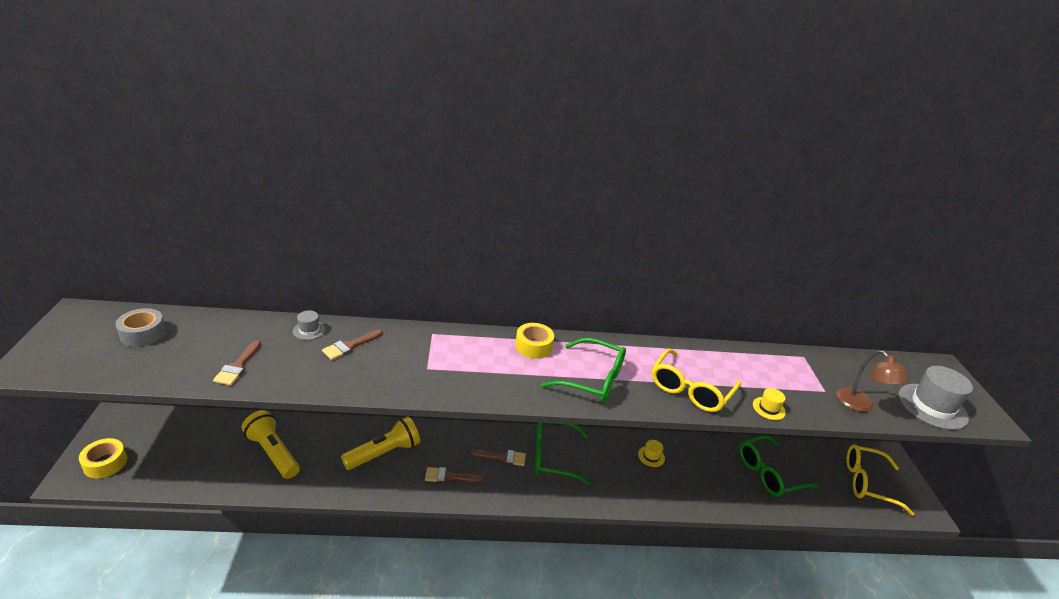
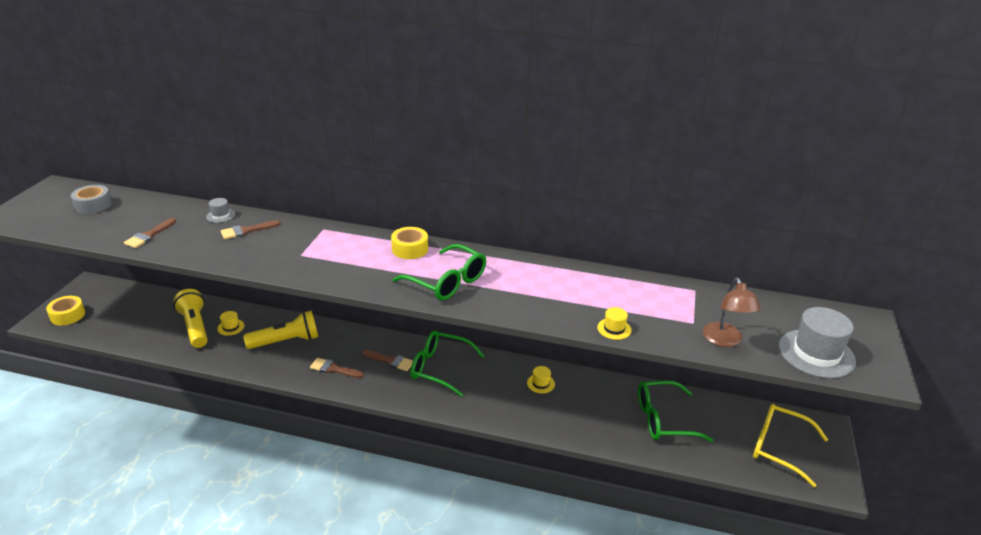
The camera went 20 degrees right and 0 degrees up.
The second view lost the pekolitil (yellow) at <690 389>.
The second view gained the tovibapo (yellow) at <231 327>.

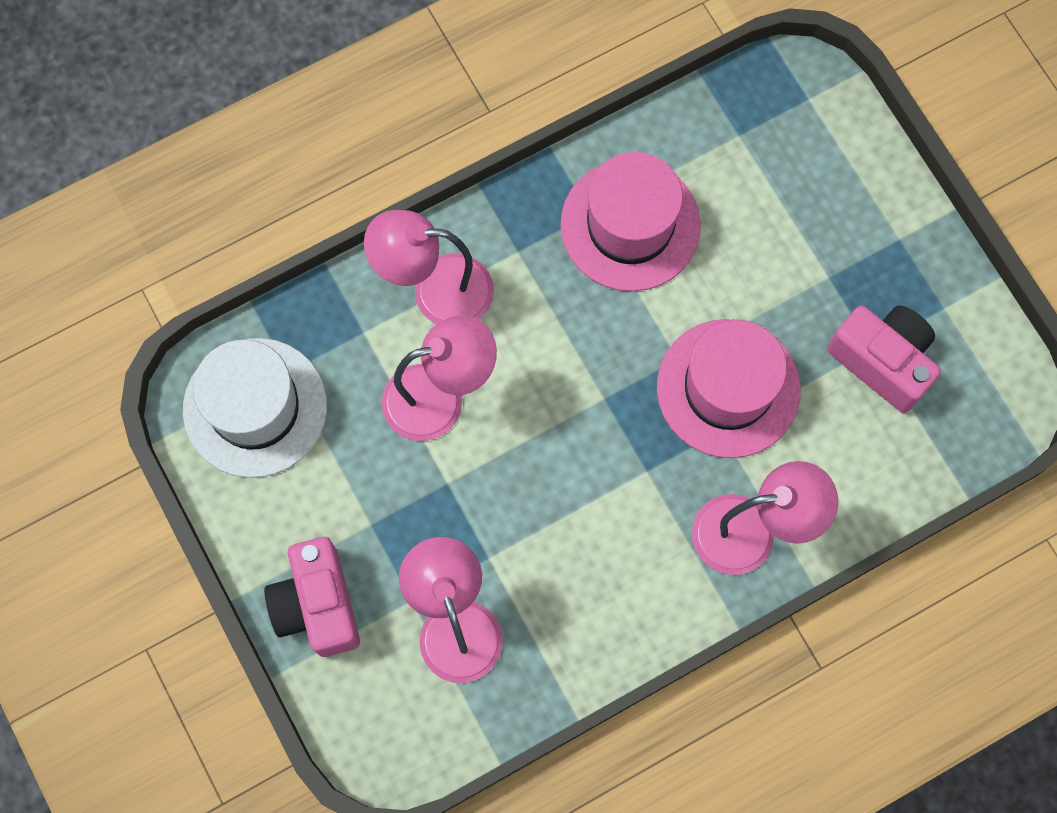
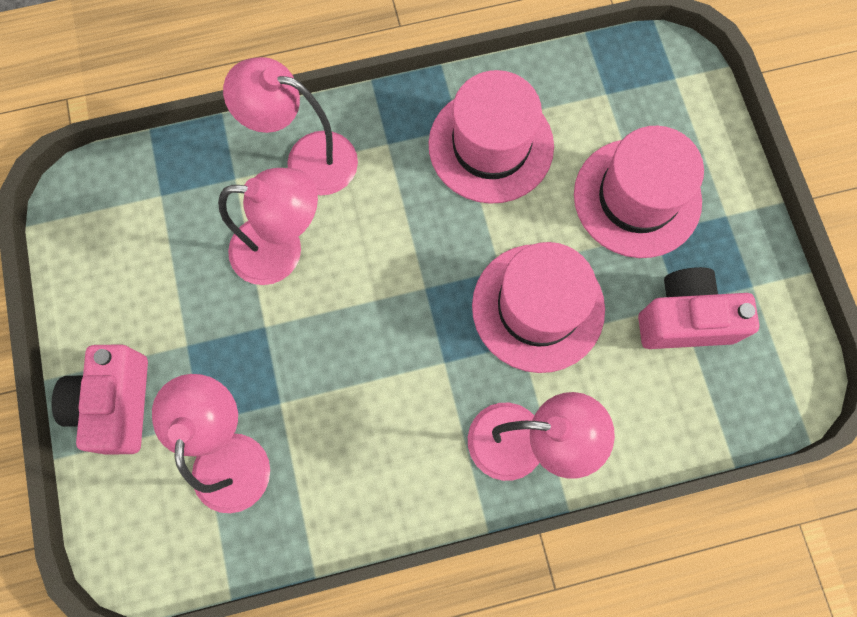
The camera went 15 degrees right and 0 degrees up.
The second view lost the tovibapo (white) at <255 407>.
The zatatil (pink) at <882 361> ended up facing another way, 60 degrees counterclockwise from before.
The second view gained the tovibapo (pink) at <637 198>.

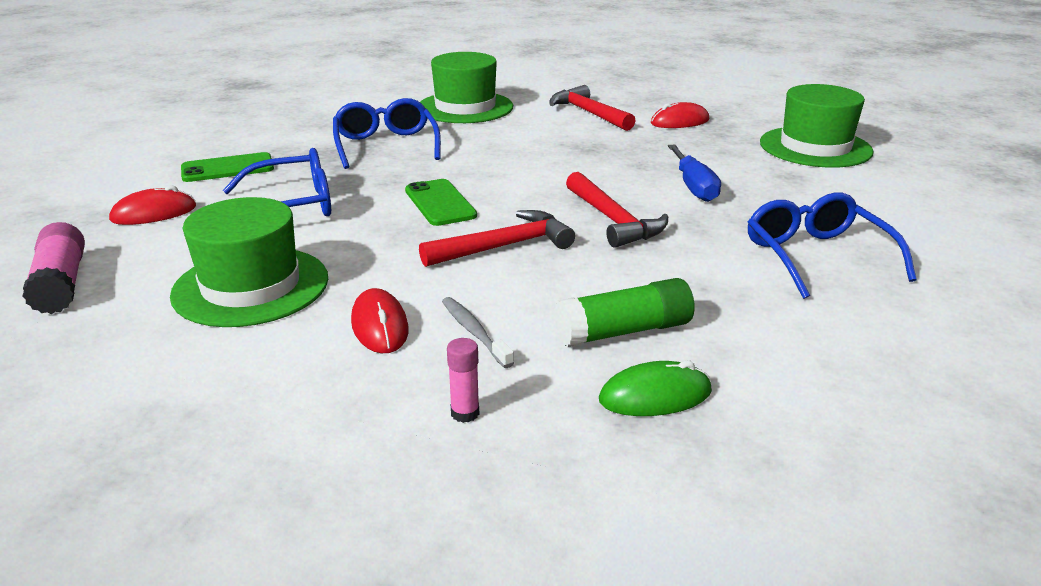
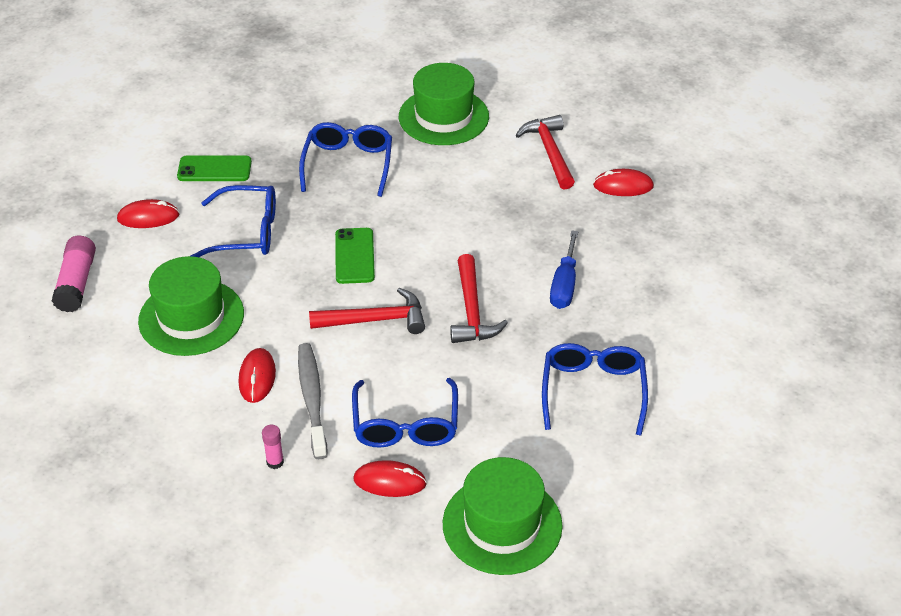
The camera went 20 degrees right and 15 degrees up.
The size of the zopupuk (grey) at <474 332> changed by a factor of 1.65.
Where the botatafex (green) stood at <624 331>, the pekolitil (blue) came to stand at <405 425>.
What was the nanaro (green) at <655 396> turned into the nanaro (red) at <390 481>.
The tovibapo (green) ended up elsewhere, having gone from <815 147> to <502 524>.

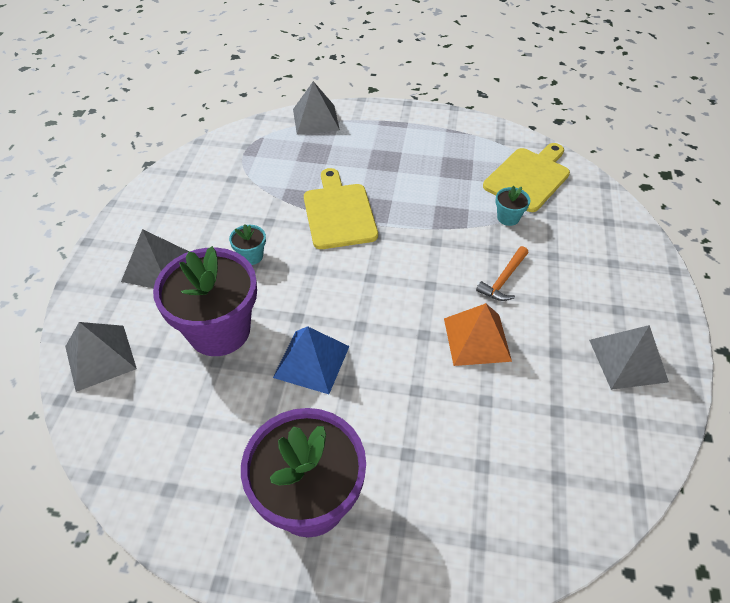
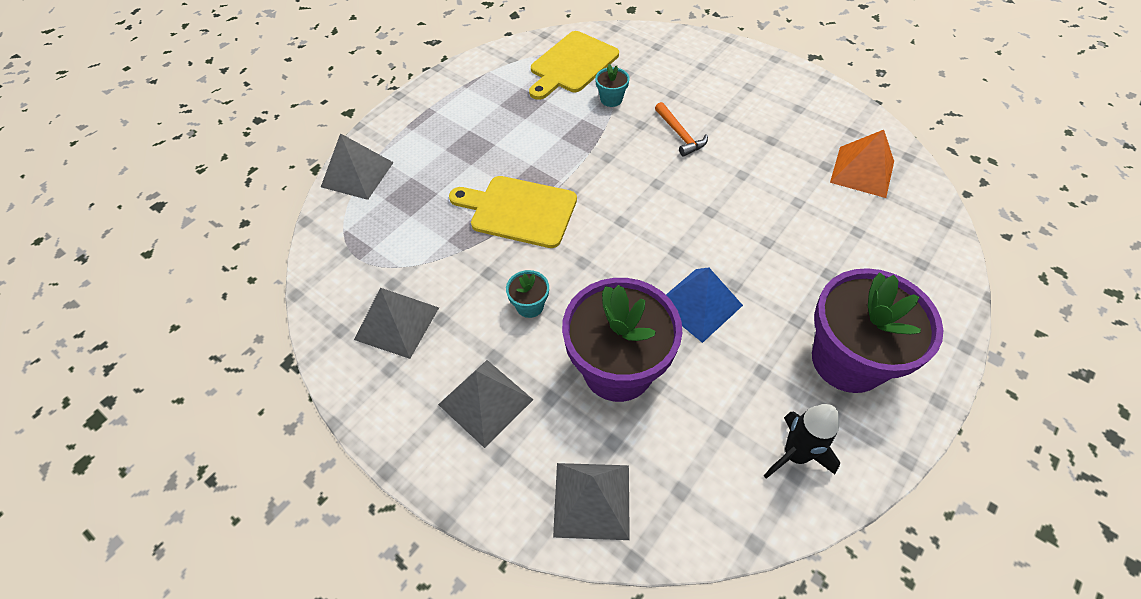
The camera went 60 degrees left and 5 degrees up.
The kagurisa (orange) ended up elsewhere, having gone from <477 339> to <862 171>.
The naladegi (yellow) at <528 177> ended up facing another way, 120 degrees counterclockwise from before.
The kagurisa (grey) ended up elsewhere, having gone from <627 360> to <397 323>.
The second view gained the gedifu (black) at <795 455>.

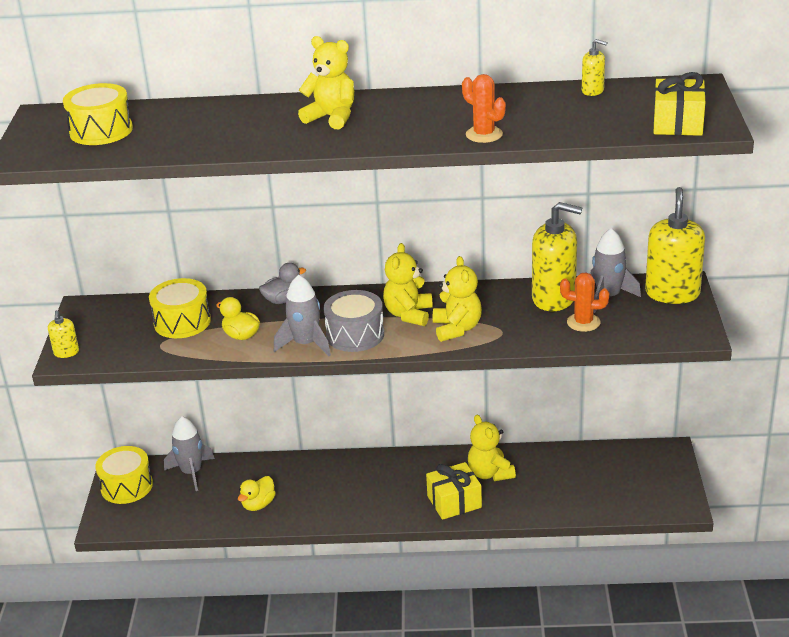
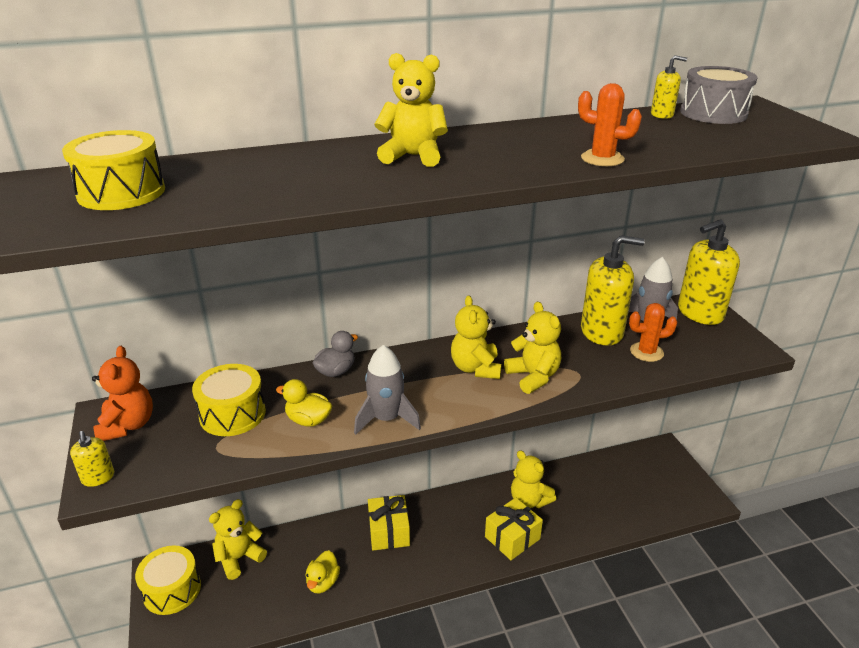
The camera went 20 degrees left and 0 degrees up.
Where the gedifu (grey) stood at <191 472>, the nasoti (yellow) came to stand at <239 558>.
The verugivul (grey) ended up elsewhere, having gone from <355 335> to <713 113>.
The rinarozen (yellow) at <672 293> ended up facing another way, 105 degrees counterclockwise from before.
The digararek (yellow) ended up elsewhere, having gone from <677 123> to <389 532>.
The second view gained the nasoti (orange) at <128 425>.

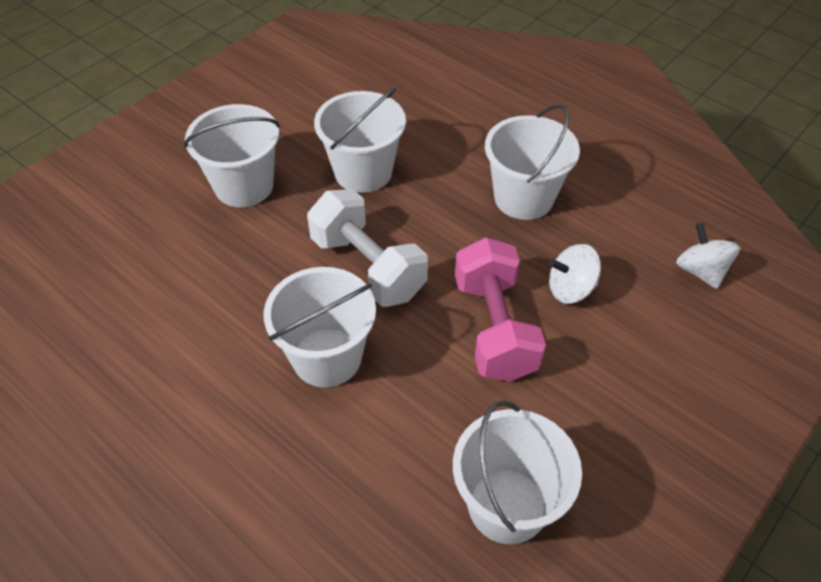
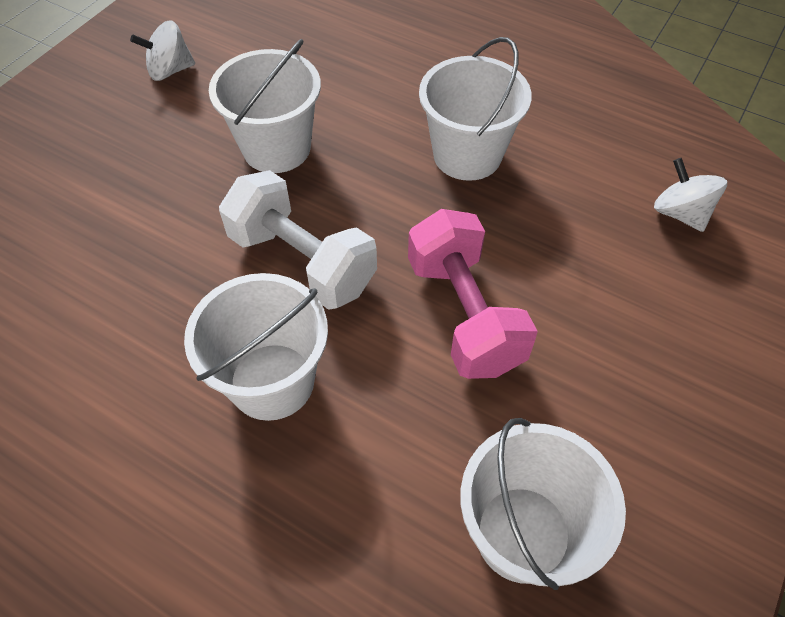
The camera went 10 degrees left and 5 degrees up.
The second view lost the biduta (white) at <244 186>.
The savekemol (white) ended up elsewhere, having gone from <570 289> to <170 70>.

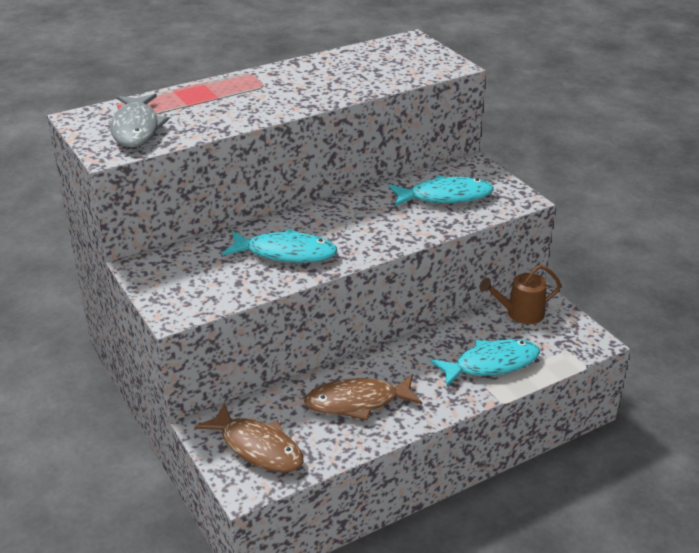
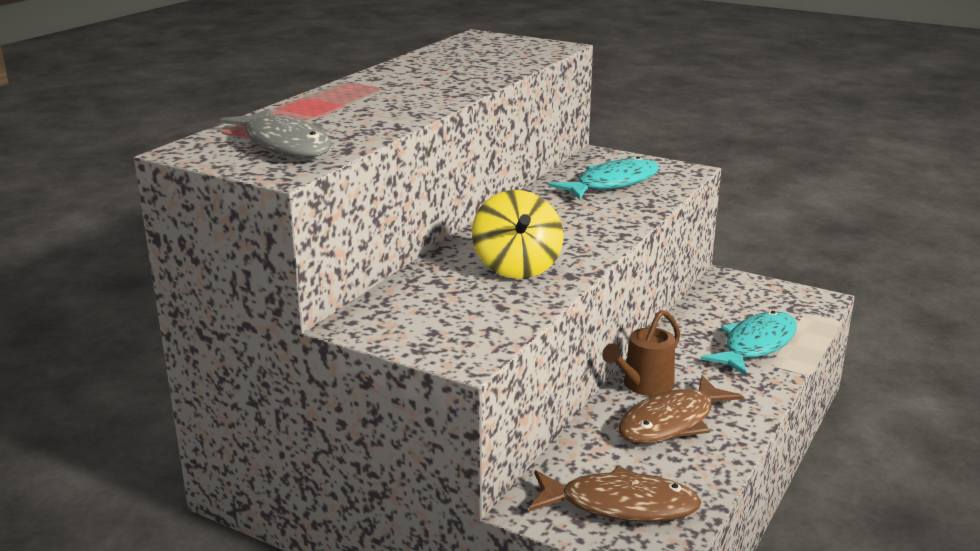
The camera went 30 degrees left and 10 degrees down.
Where the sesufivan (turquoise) stood at <285 253>, the savekemol (yellow) came to stand at <517 267>.
The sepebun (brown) ended up elsewhere, having gone from <520 313> to <643 385>.

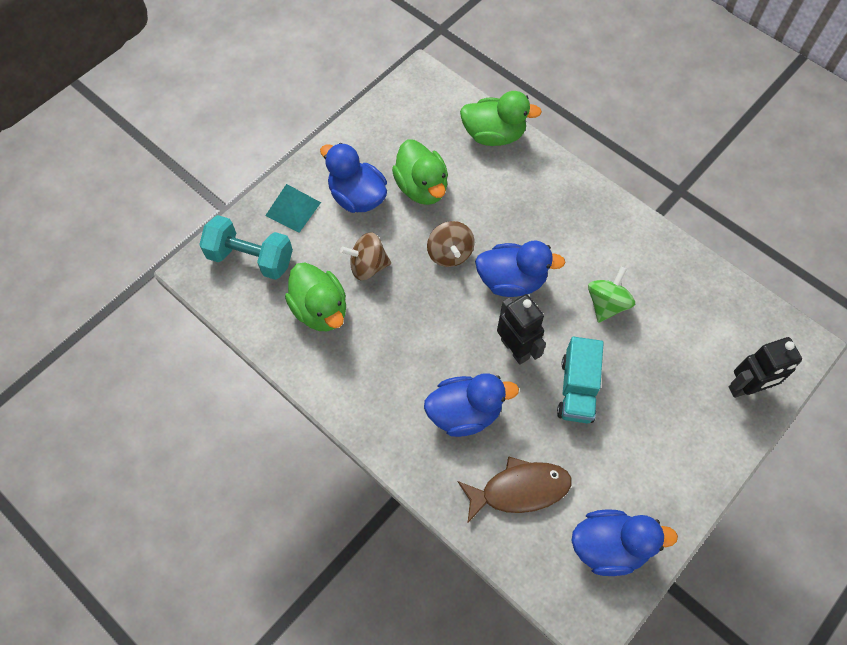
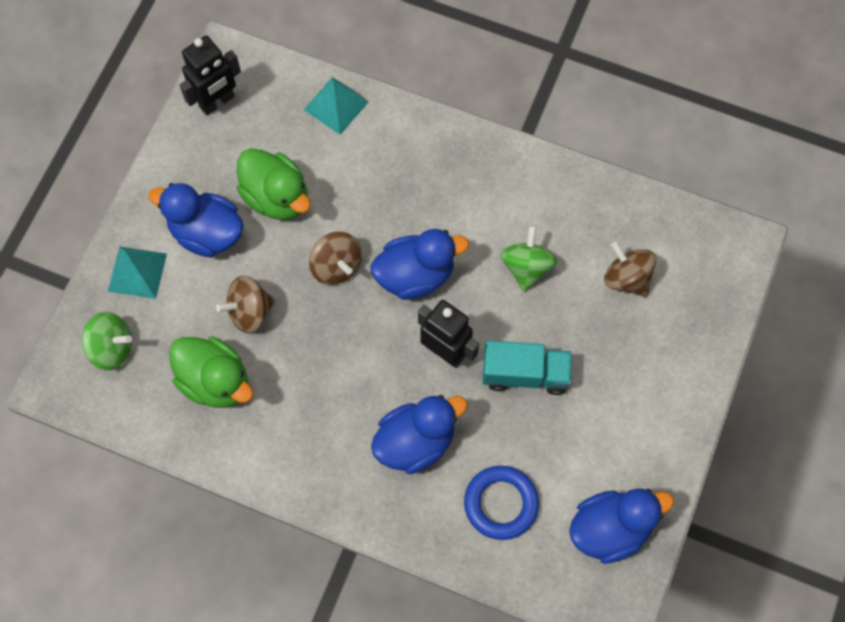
The camera went 20 degrees left and 5 degrees up.
Where the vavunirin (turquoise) stood at <251 258>, the savekemol (green) came to stand at <112 348>.
Where the sesufivan (brown) stood at <519 489>, the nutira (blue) came to stand at <501 504>.
Where the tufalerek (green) stood at <493 135>, the kagurisa (turquoise) came to stand at <336 105>.
The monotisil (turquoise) at <577 389> ended up facing another way, 75 degrees counterclockwise from before.
The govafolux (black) ended up elsewhere, having gone from <746 388> to <217 102>.
The second view gained the savekemol (brown) at <626 278>.

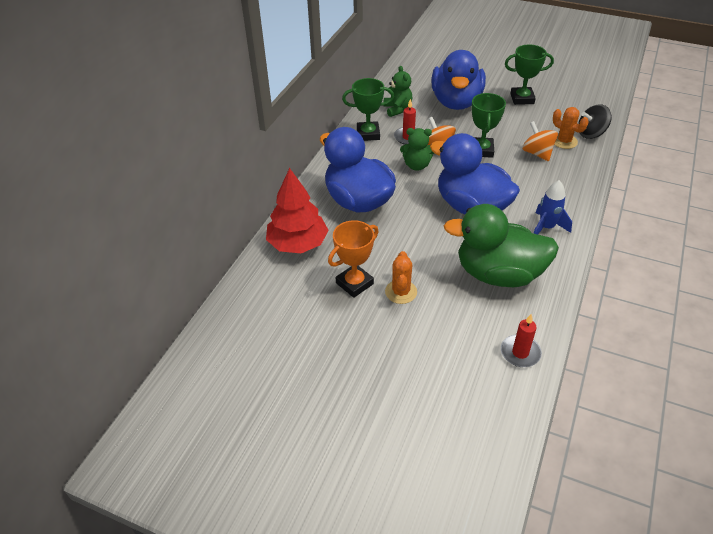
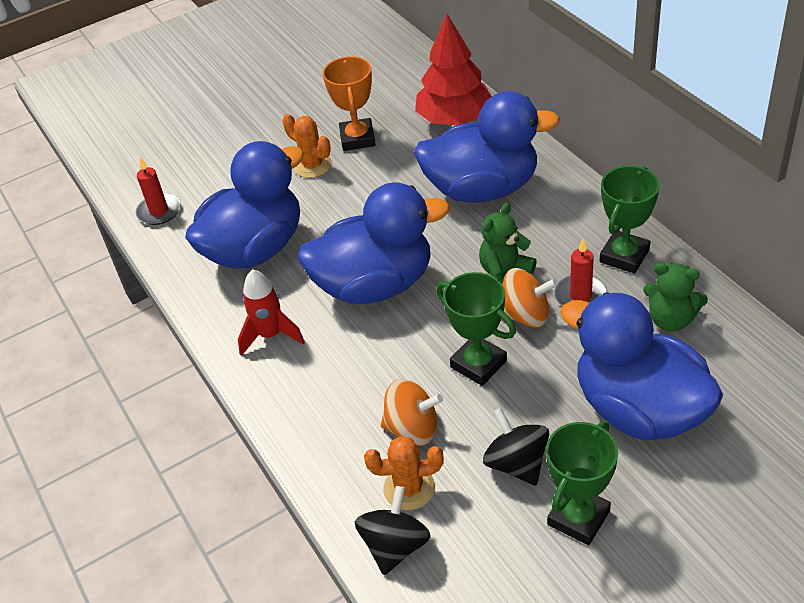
The camera went 130 degrees right and 0 degrees up.
What was the tufalerek (green) at <498 274> turned into the tufalerek (blue) at <255 249>.
What was the gedifu (blue) at <546 228> turned into the gedifu (red) at <271 335>.
The second view gained the savekemol (black) at <516 464>.

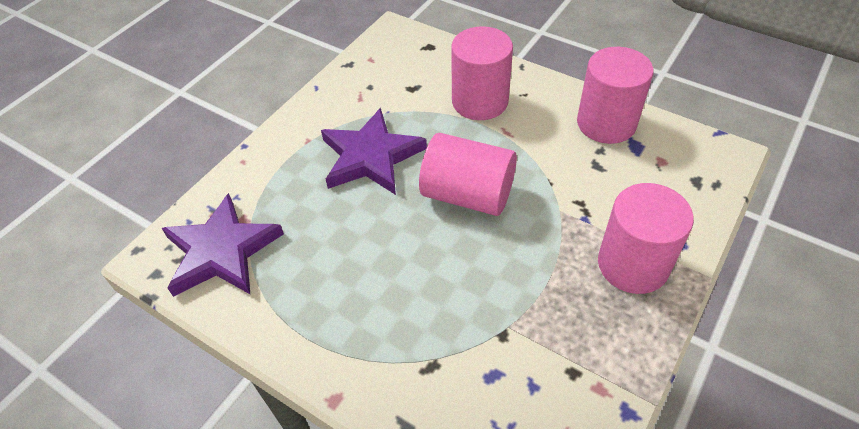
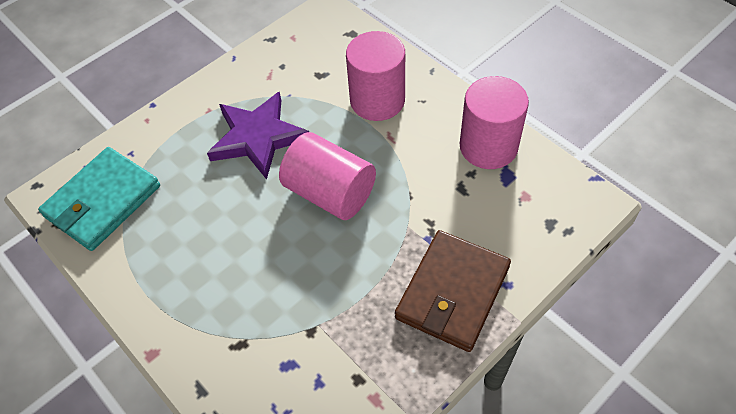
The camera went 15 degrees right and 5 degrees up.
Where the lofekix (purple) stood at <221 251>, the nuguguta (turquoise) came to stand at <103 201>.
Where the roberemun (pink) stood at <633 264>, the nuguguta (brown) came to stand at <453 293>.

